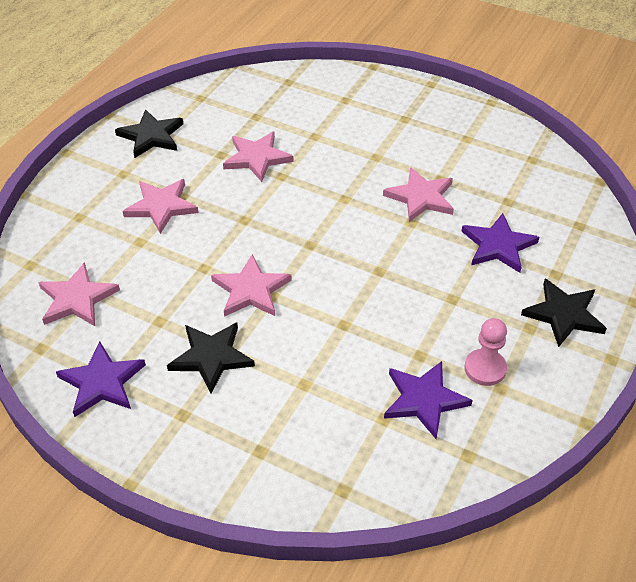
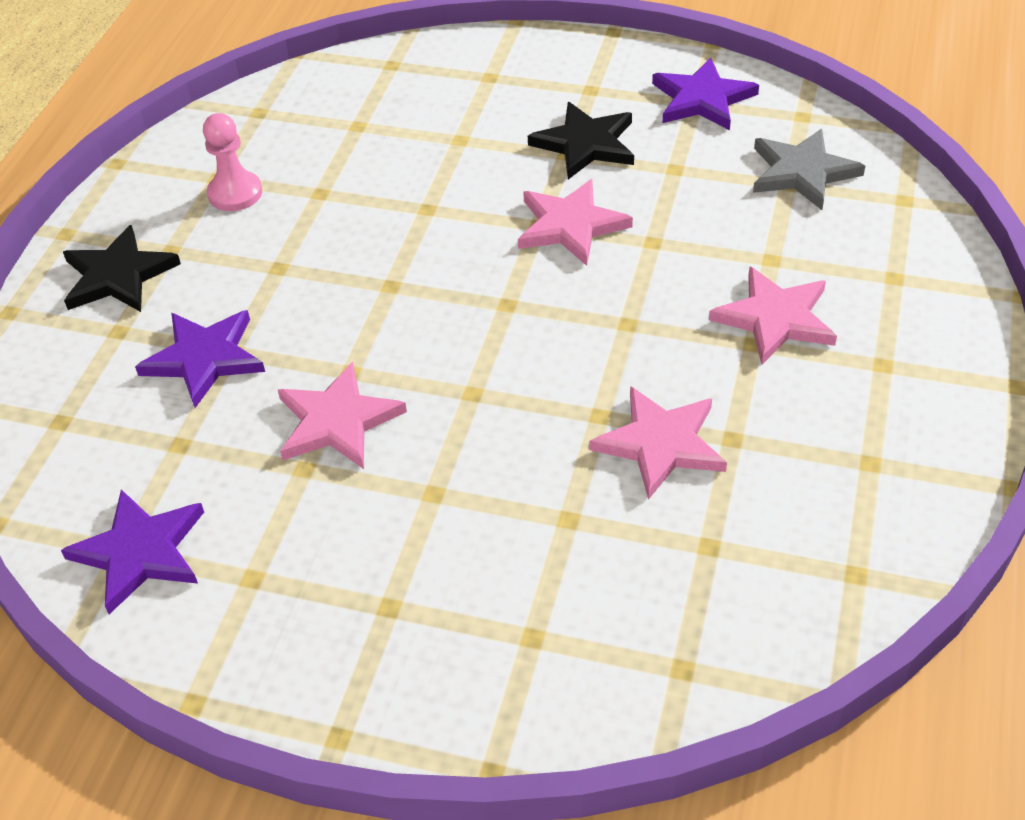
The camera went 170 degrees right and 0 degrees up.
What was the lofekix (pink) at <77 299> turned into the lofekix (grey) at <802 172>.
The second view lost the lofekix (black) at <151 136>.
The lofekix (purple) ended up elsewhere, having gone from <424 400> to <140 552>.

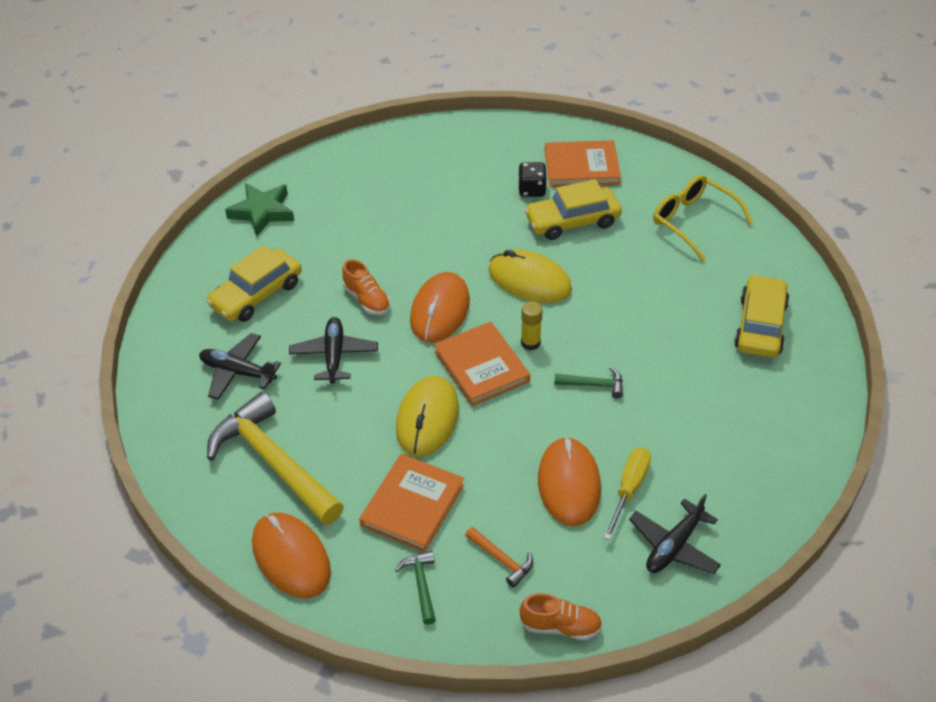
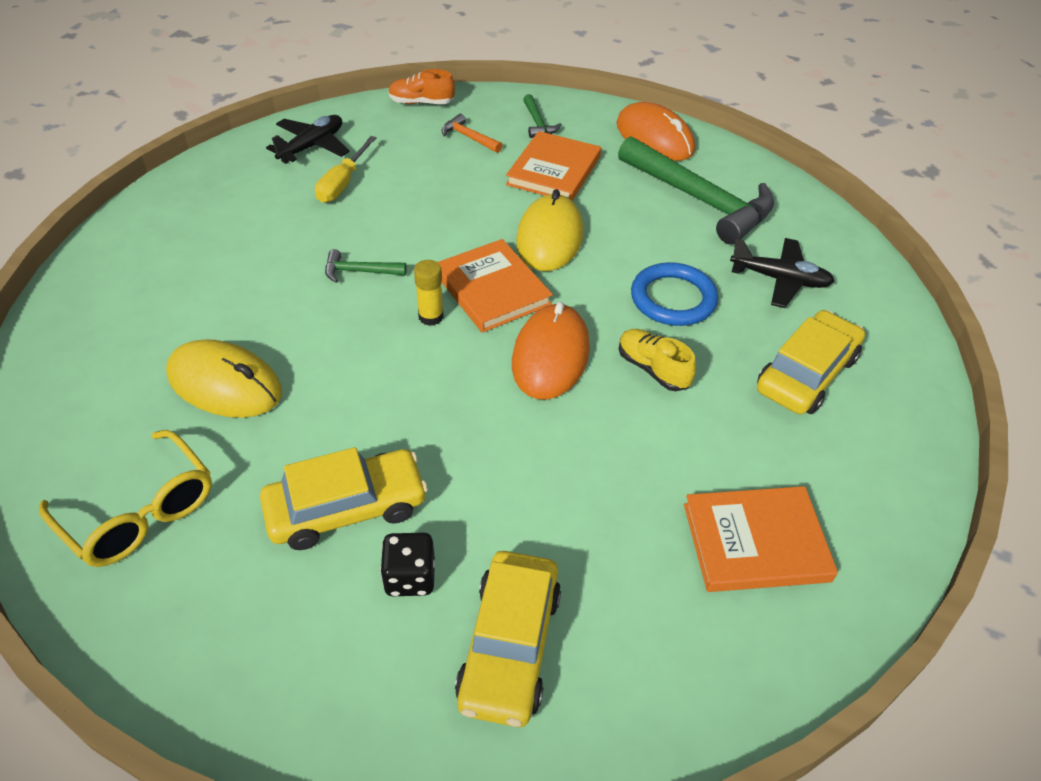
The camera went 175 degrees right and 0 degrees up.
What was the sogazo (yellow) at <273 463> turned into the sogazo (green) at <699 200>.
The second view lost the lofekix (green) at <262 212>.
Where the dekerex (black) stood at <334 355>, the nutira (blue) came to stand at <673 299>.
What was the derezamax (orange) at <367 299> turned into the derezamax (yellow) at <653 369>.
The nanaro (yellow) ended up elsewhere, having gone from <529 280> to <225 384>.
The second view lost the nanaro (orange) at <569 484>.
The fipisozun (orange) ended up elsewhere, having gone from <581 167> to <755 542>.
The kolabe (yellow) ended up elsewhere, having gone from <760 326> to <509 646>.

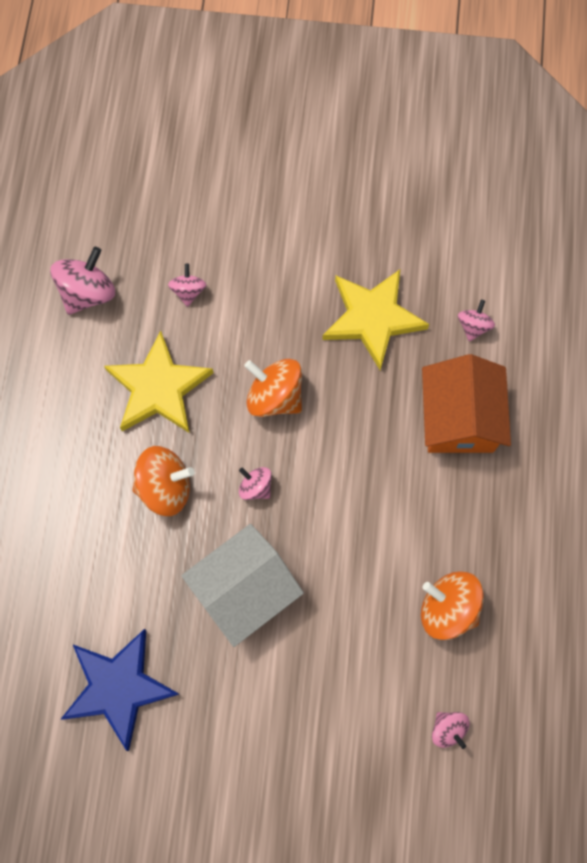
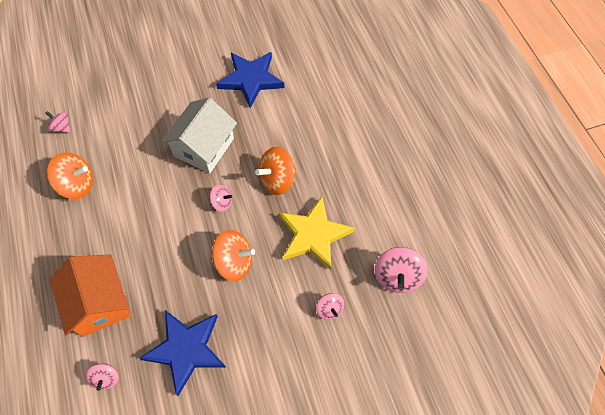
The camera went 155 degrees right and 10 degrees down.
What was the lofekix (yellow) at <372 318> turned into the lofekix (blue) at <186 350>.

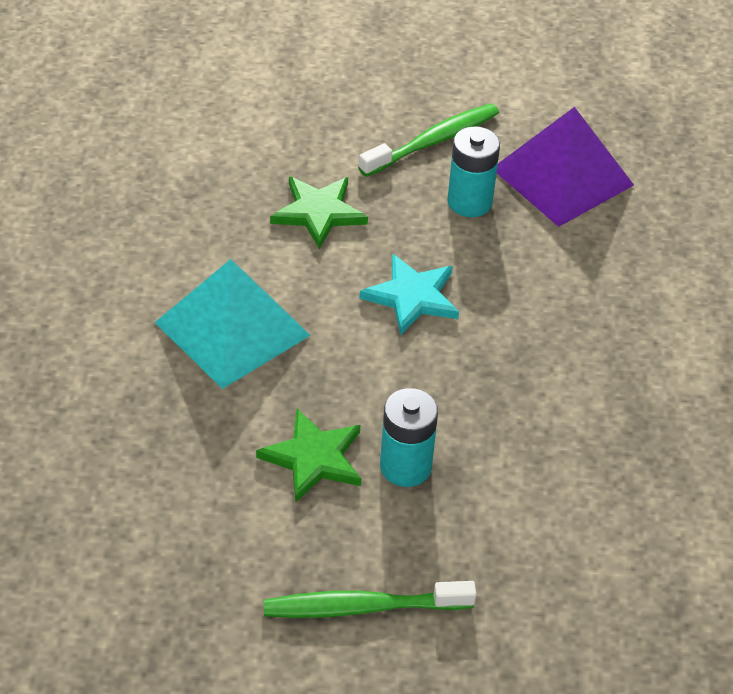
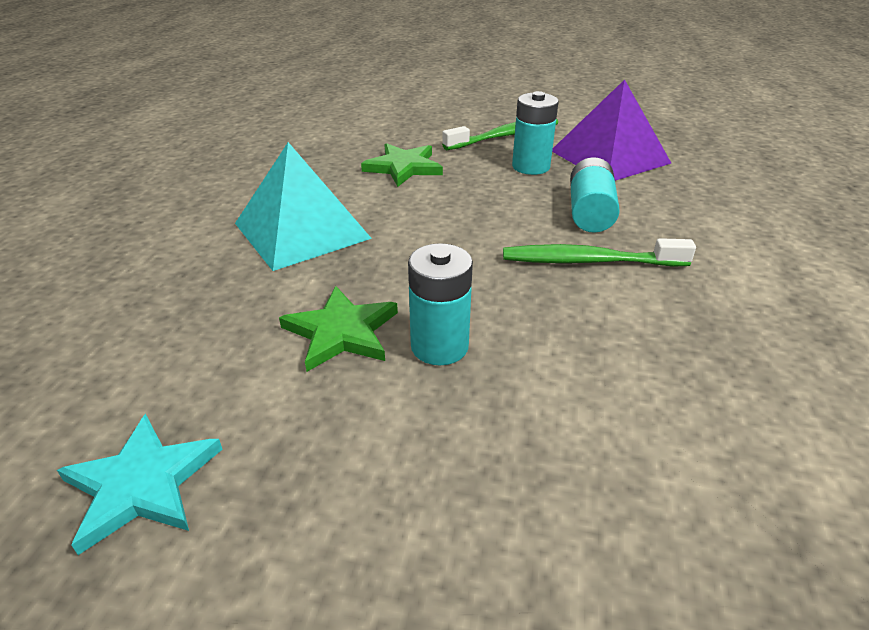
The camera went 10 degrees right and 10 degrees down.
The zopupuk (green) ended up elsewhere, having gone from <362 607> to <589 261>.
The lofekix (turquoise) ended up elsewhere, having gone from <412 297> to <142 484>.
The second view gained the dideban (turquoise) at <590 212>.

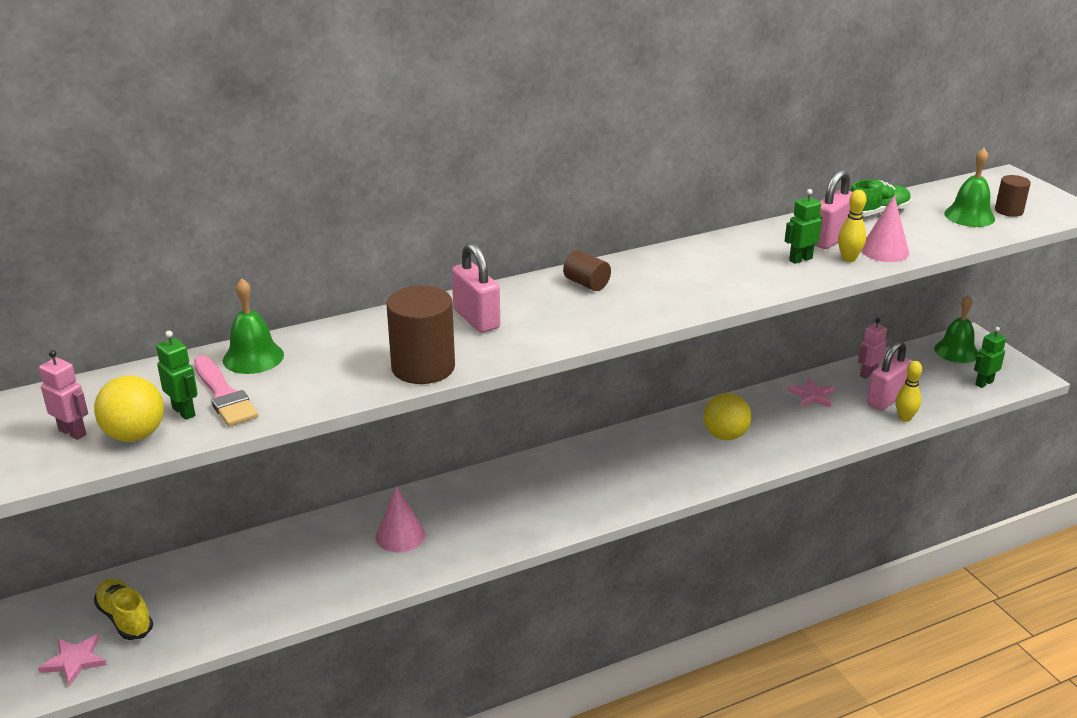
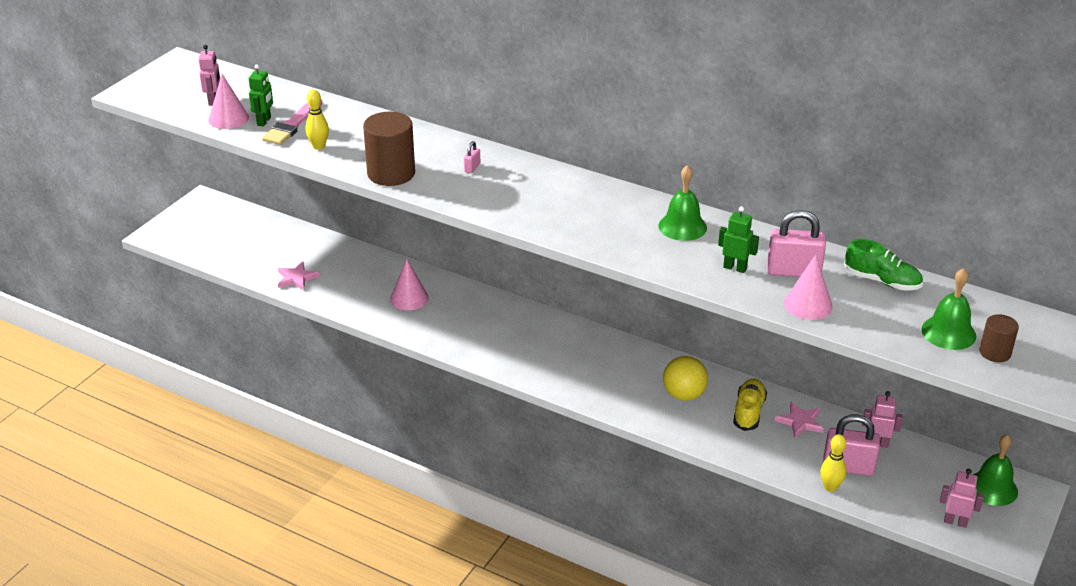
The camera went 55 degrees right and 5 degrees up.
The lofekix (pink) ended up elsewhere, having gone from <74 661> to <296 278>.
Where the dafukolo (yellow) stood at <135 435>, the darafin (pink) came to stand at <228 118>.
The derezamax (yellow) ended up elsewhere, having gone from <125 618> to <748 412>.
The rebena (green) ended up elsewhere, having gone from <253 357> to <682 226>.
The size of the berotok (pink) at <476 319> changed by a factor of 0.45.
The second view lost the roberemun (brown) at <586 284>.
The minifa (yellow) ended up elsewhere, having gone from <848 259> to <319 146>.
What was the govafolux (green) at <984 383> turned into the govafolux (pink) at <955 522>.

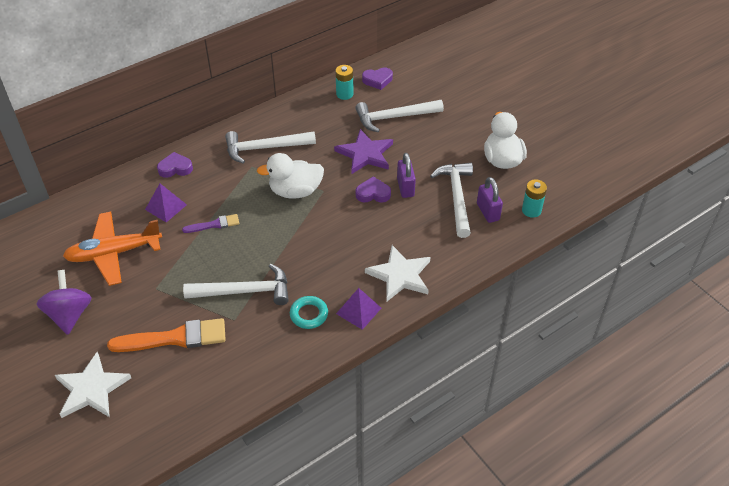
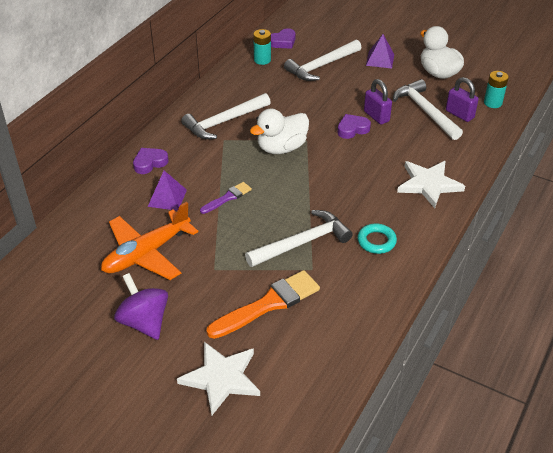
The camera went 25 degrees left and 5 degrees down.
The second view lost the lofekix (purple) at <365 154>.
The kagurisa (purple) ended up elsewhere, having gone from <358 311> to <380 60>.

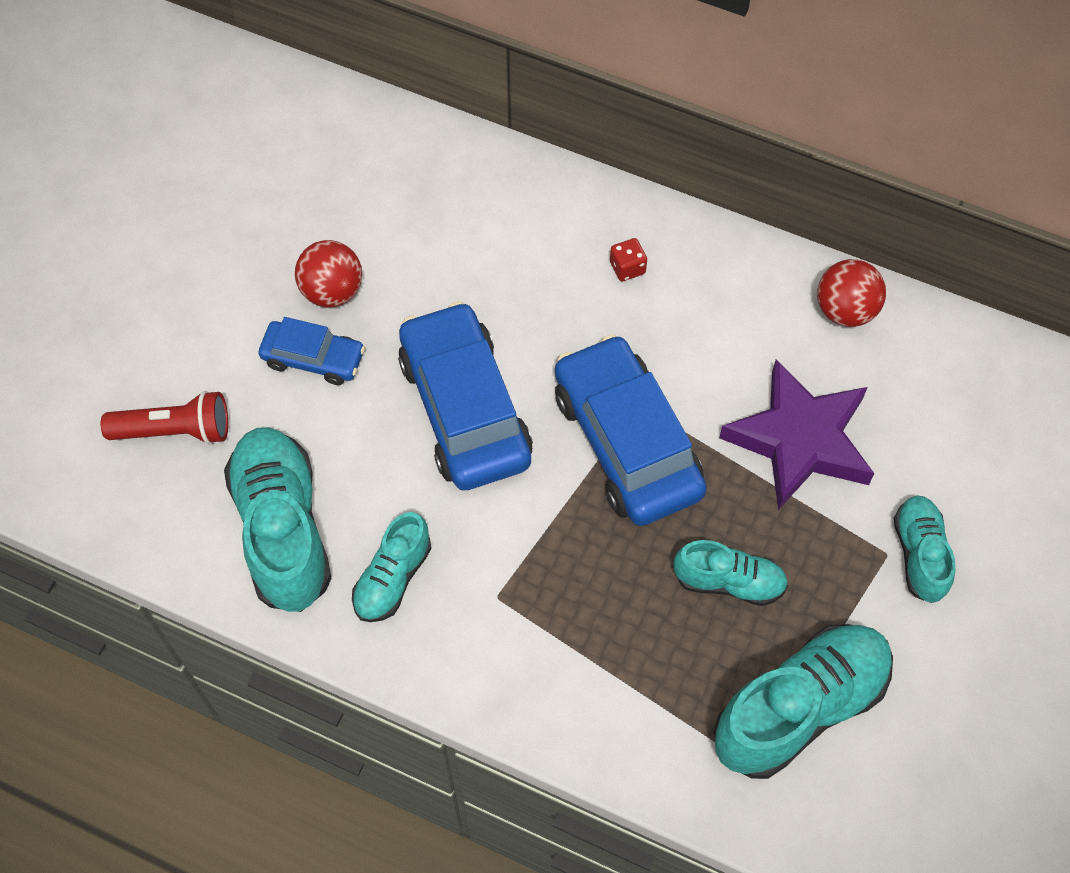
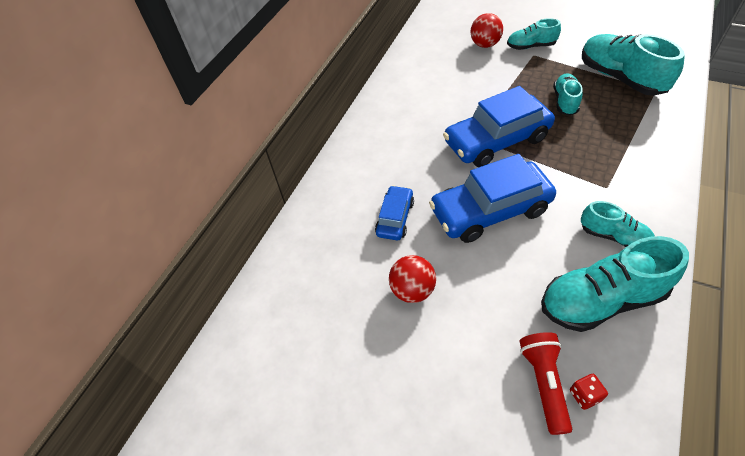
The camera went 85 degrees left and 10 degrees down.
The kolabe (blue) ended up elsewhere, having gone from <313 358> to <395 218>.
The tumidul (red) ended up elsewhere, having gone from <627 268> to <584 395>.
The second view lost the lofekix (purple) at <799 440>.
The dafukolo (red) ended up elsewhere, having gone from <845 310> to <485 44>.

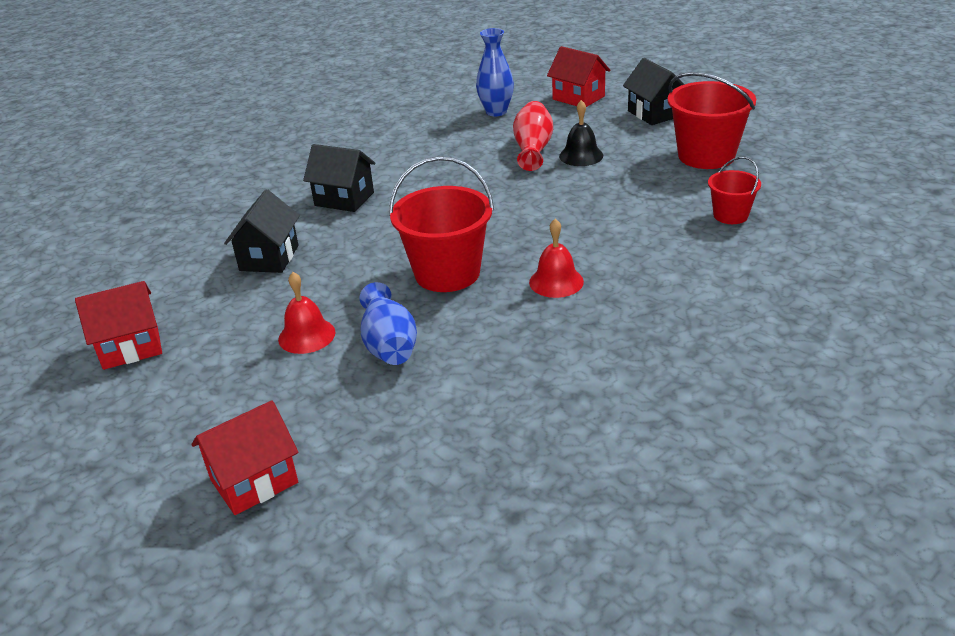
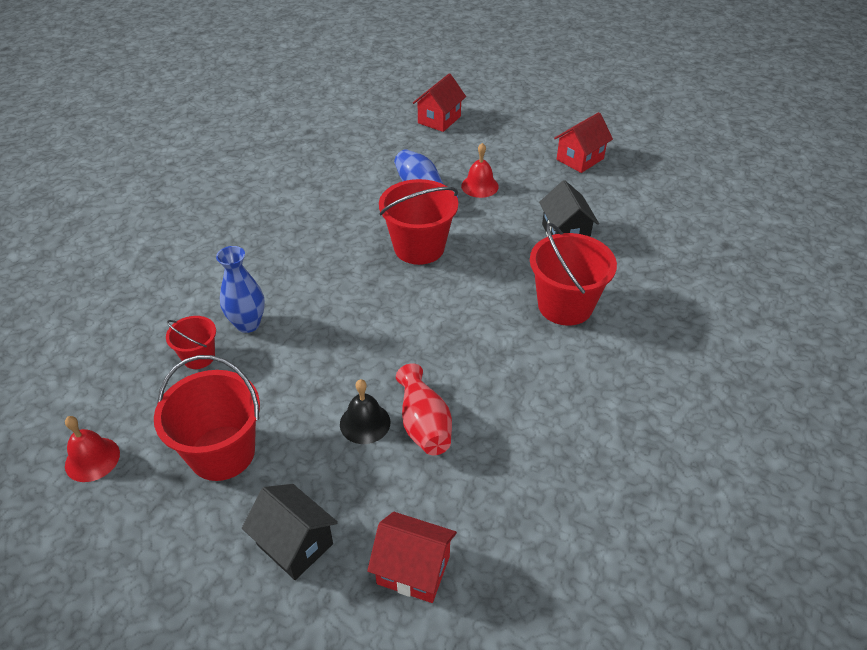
The camera went 155 degrees right and 10 degrees up.
Where the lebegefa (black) stood at <344 199>, the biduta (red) came to stand at <565 305>.
The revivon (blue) ended up elsewhere, having gone from <496 112> to <248 324>.
The rebena (red) ended up elsewhere, having gone from <556 282> to <92 459>.

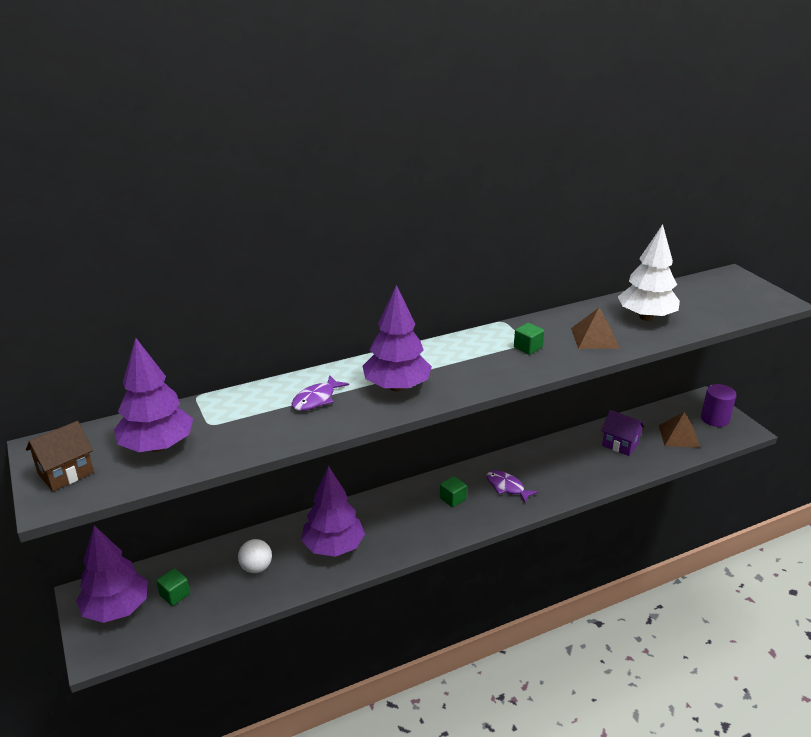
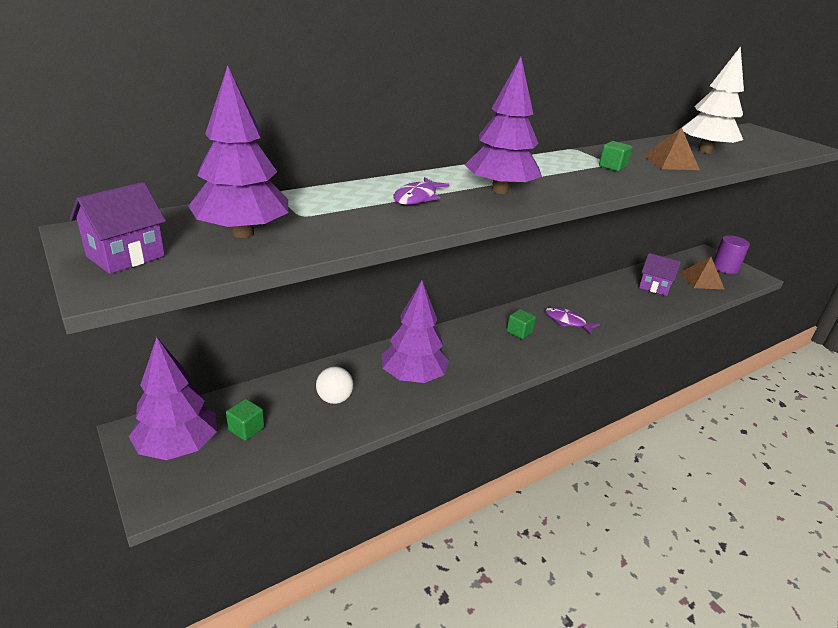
The camera went 10 degrees left and 0 degrees up.
What was the lebegefa (brown) at <66 473> turned into the lebegefa (purple) at <126 256>.

